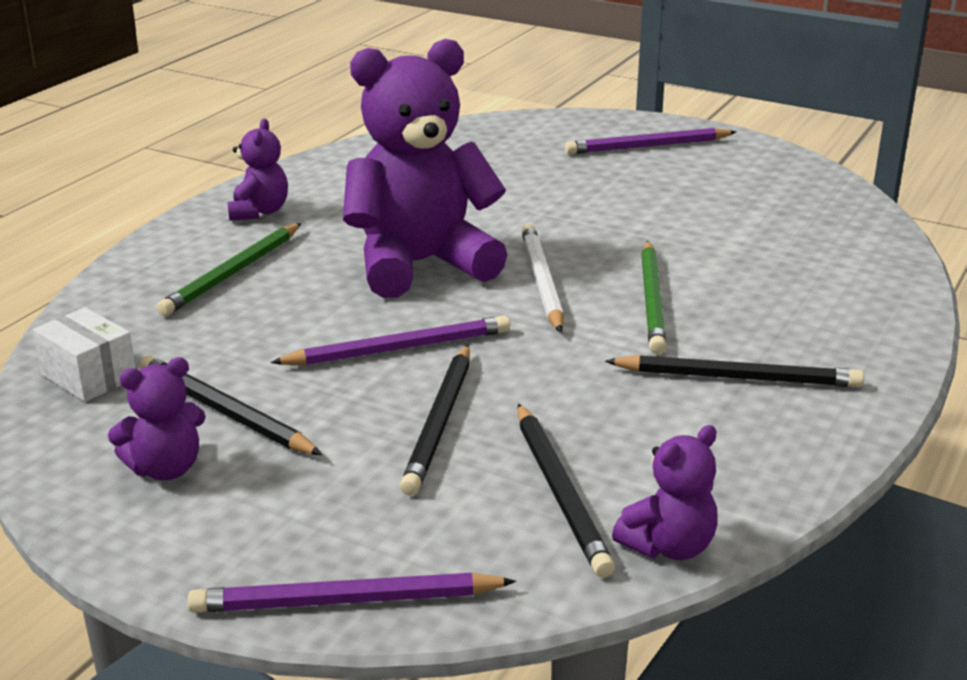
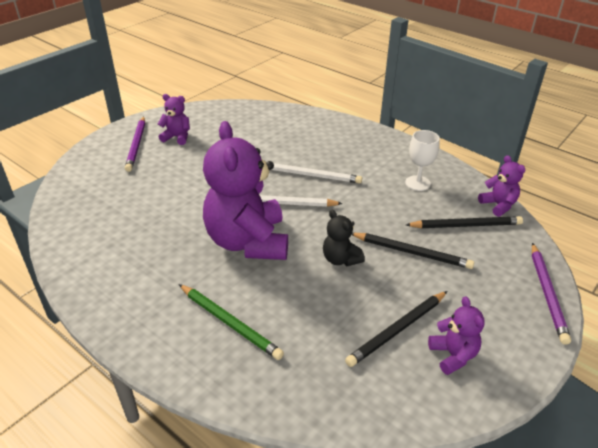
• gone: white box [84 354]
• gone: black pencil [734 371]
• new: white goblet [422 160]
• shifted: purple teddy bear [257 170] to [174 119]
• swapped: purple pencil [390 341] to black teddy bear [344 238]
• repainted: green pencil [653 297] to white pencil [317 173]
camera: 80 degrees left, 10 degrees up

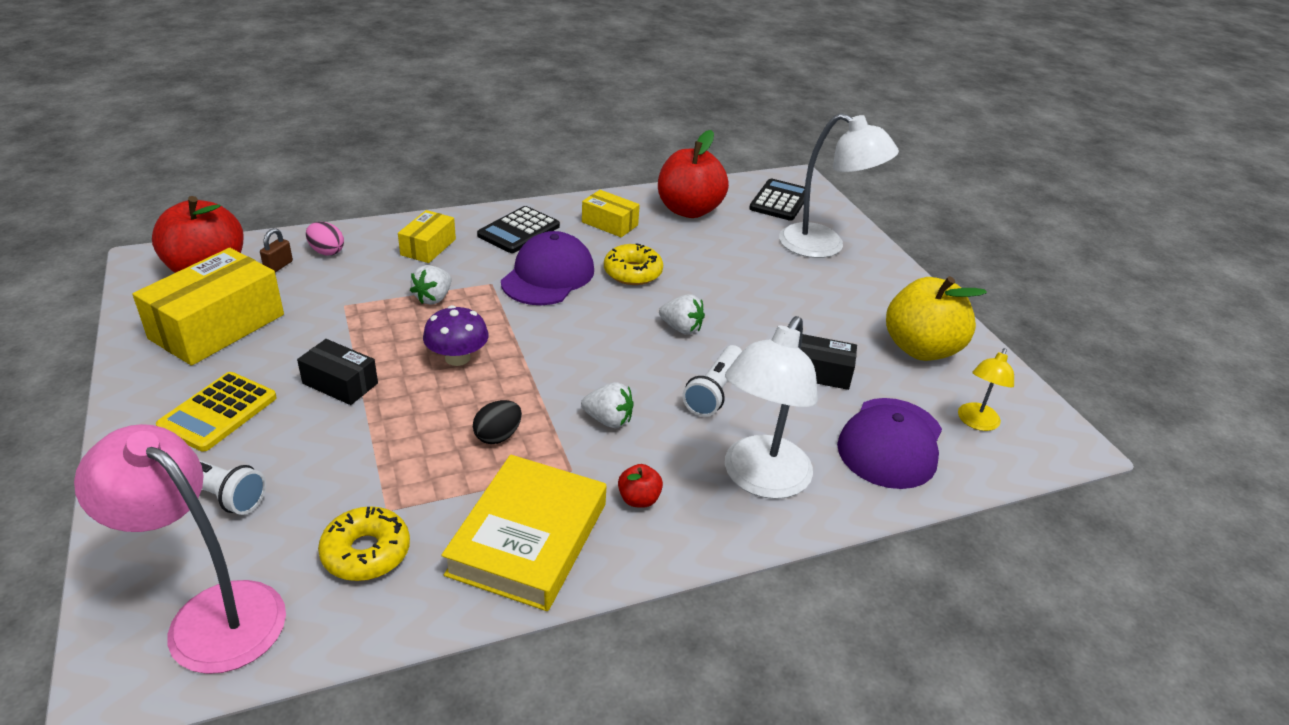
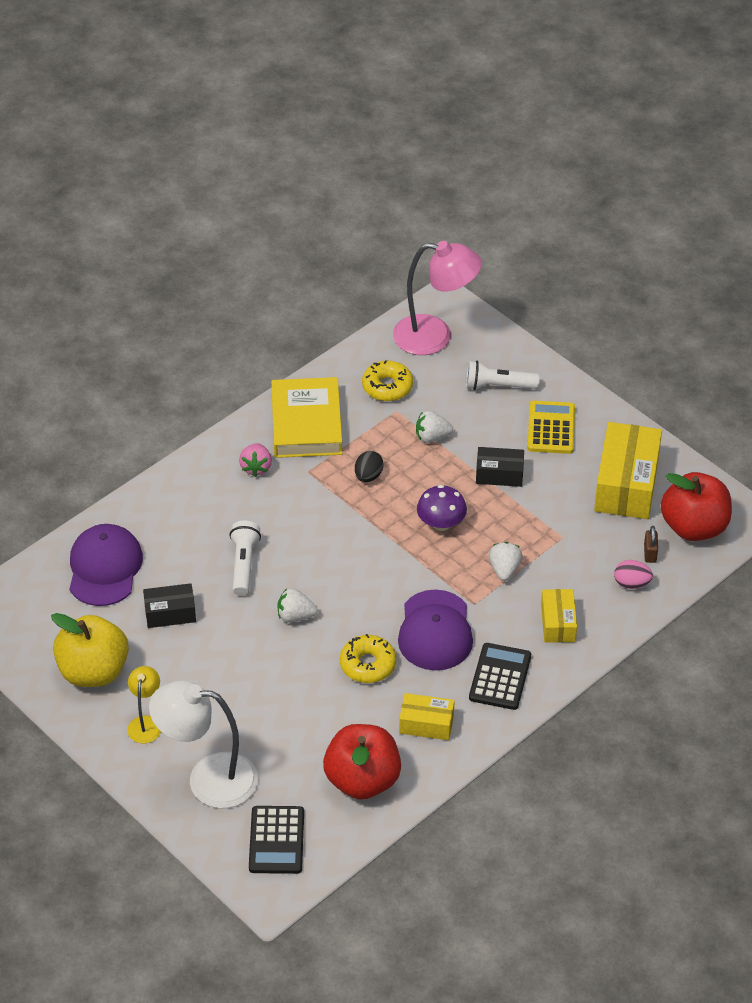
• gone: white lamp [771 407]
• shifted: white strawberry [607 405] to [434 427]
• shifted: yellow lamp [986 389] to [144 704]
• swapped: red apple [640 486] to pink strawberry [255 460]
camera: 160 degrees right, 10 degrees up

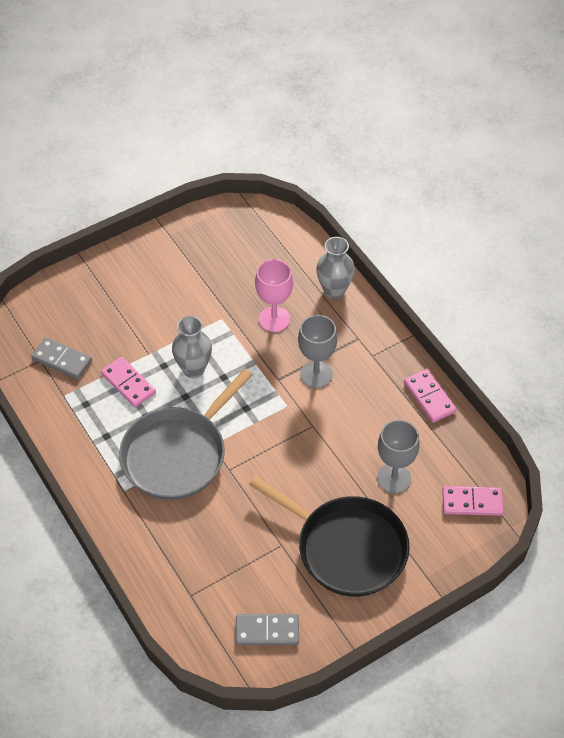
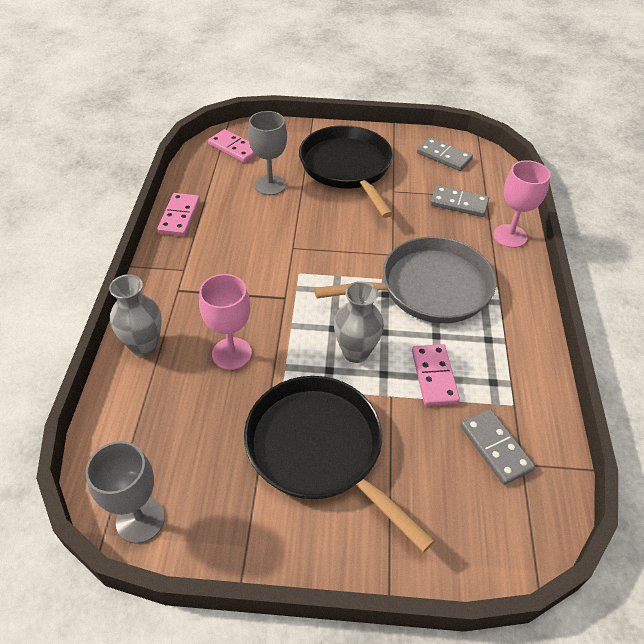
• new: black pan [339 464]
• new: grey domino [459 201]
• new: pink goblet [522 204]
• shifted: grey goblet [317 351] to [125 492]
camera: 145 degrees left, 5 degrees down

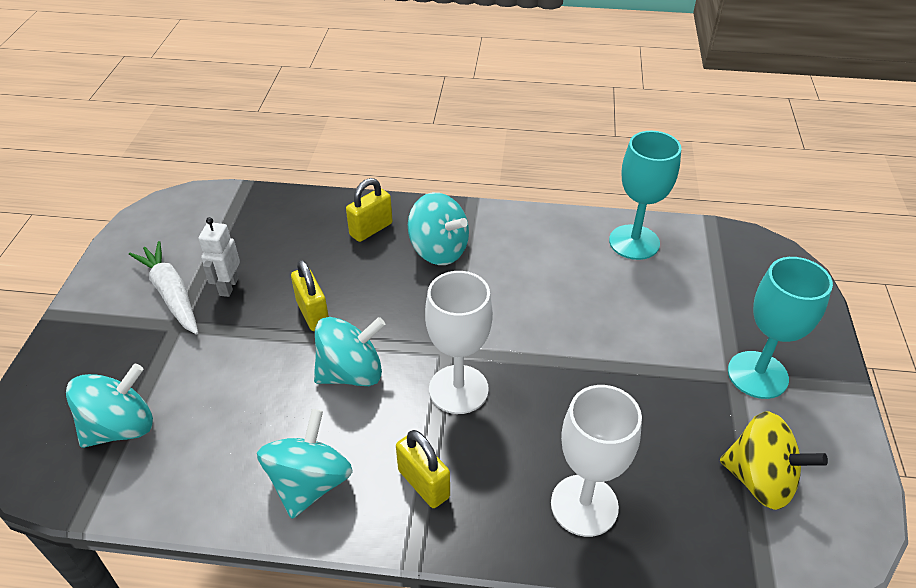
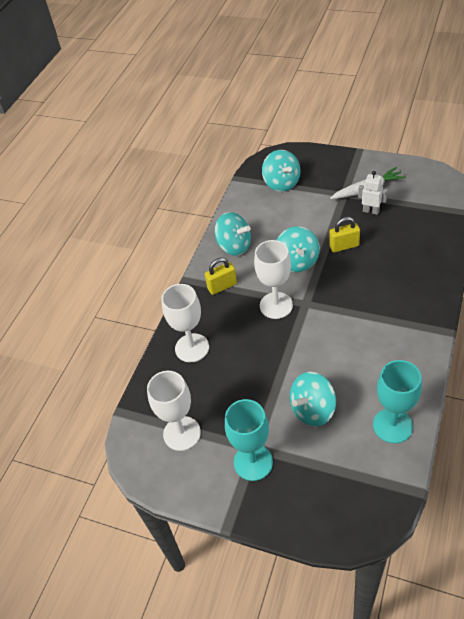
• gone: yellow padlock [369 210]
• shifted: turquoise spinning top [438 228] to [313 399]
• swapped: yellow spinning top [774 460] to white goblet [174 411]
camera: 110 degrees right, 5 degrees up

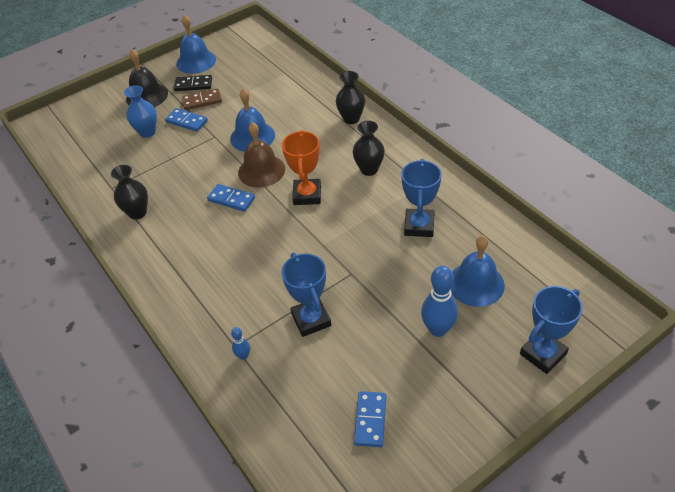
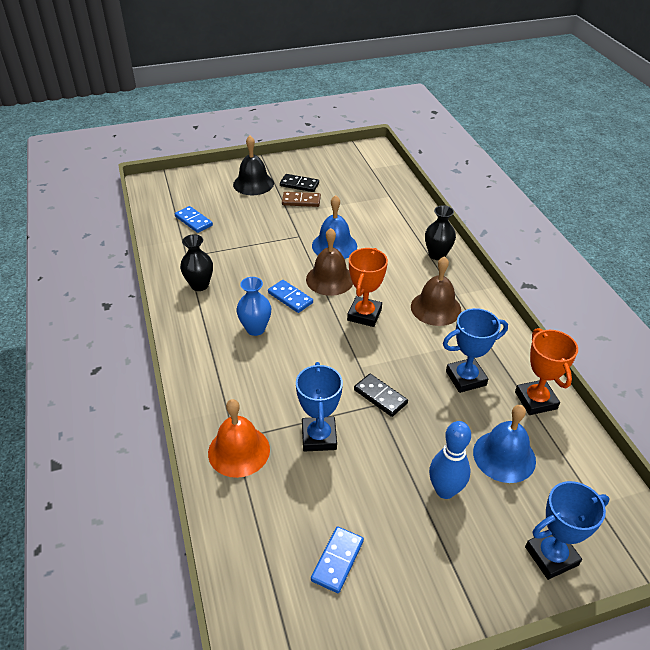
• gone: blue bell [196 44]
• new: black domino [381 395]
• new: orange trophy [546 371]
• shifted: blue vase [140 111] to [253 306]
• shifted: blue domino [186 120] to [194 219]
• swapped: blue bowling pin [240 343] to orange bell [239 438]
• swapped: black vase [369 148] to brown bell [436 291]
• rotated: blue trophy [421 198] = [475 350] 45 degrees clockwise
camera: 15 degrees right, 5 degrees down

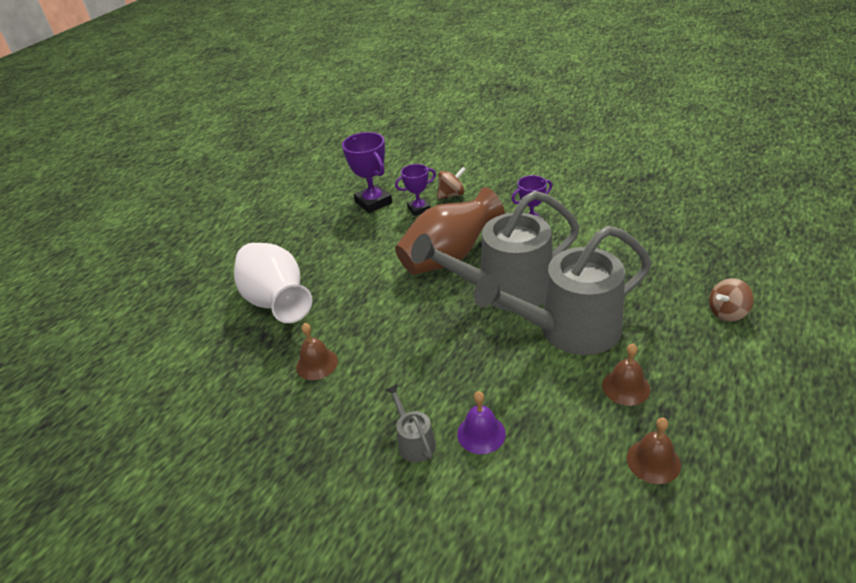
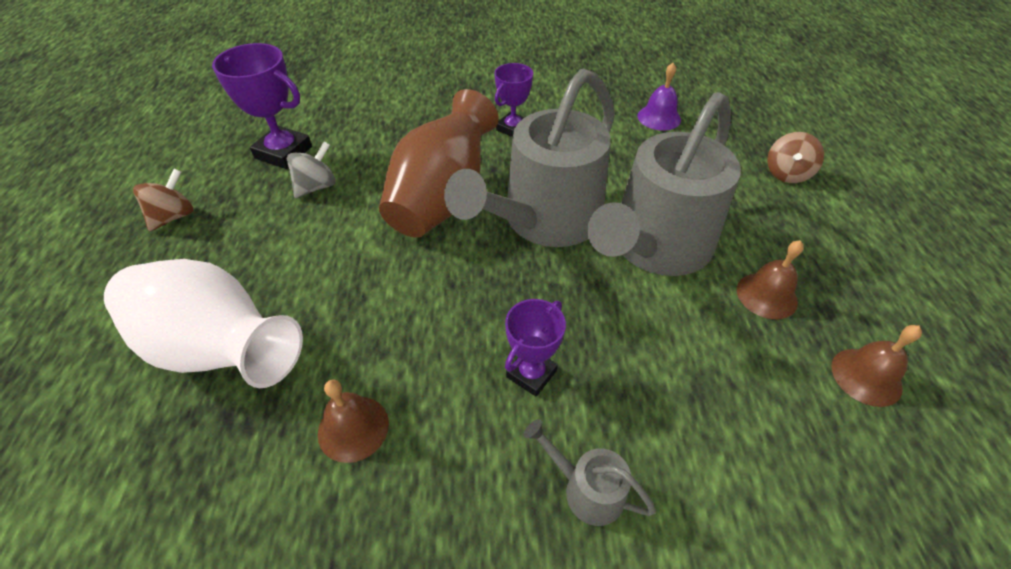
• new: grey spinning top [311 169]
• shifted: purple trophy [415 190] to [535 348]
• shifted: brown spinning top [451 183] to [163 200]
• shifted: purple bell [481 422] to [659 97]
camera: 35 degrees left, 10 degrees up

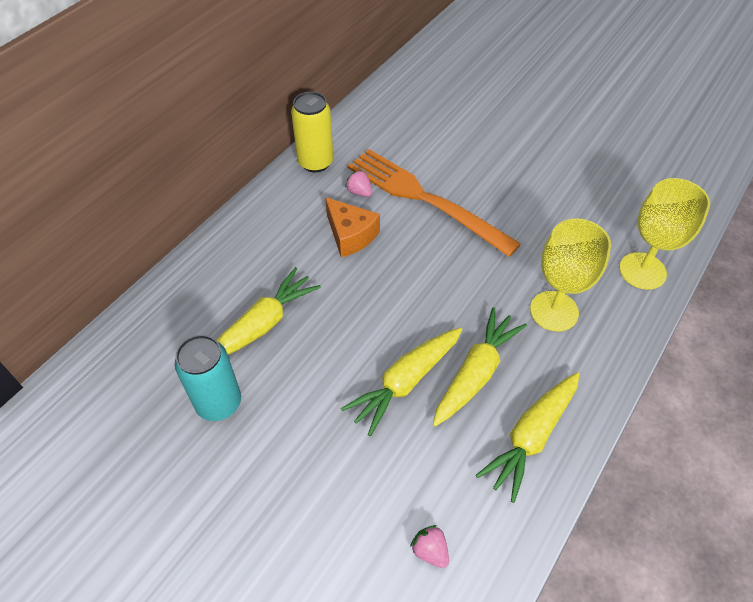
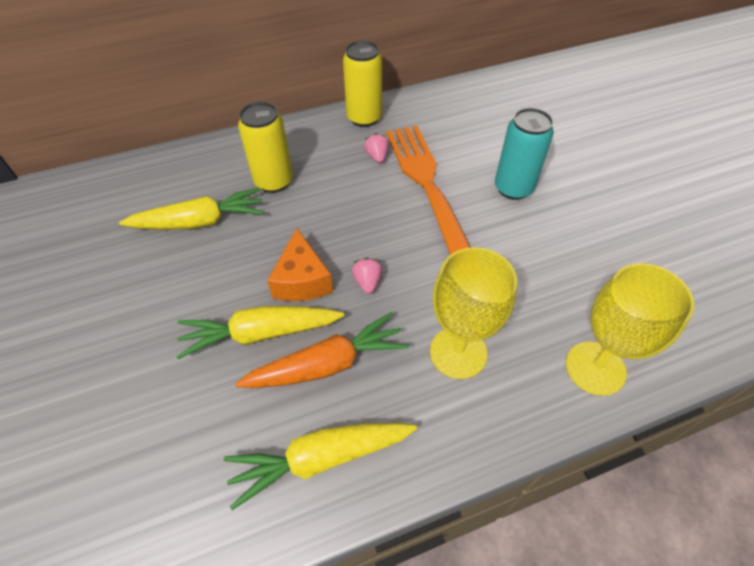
• new: yellow can [265 147]
• shifted: turquoise can [208 378] to [524 154]
• shifted: orange cheese [352 227] to [300 264]
• shifted: pink strawberry [429 546] to [367 276]
• repainted: yellow carrot [480 367] to orange carrot [322 350]
camera: 35 degrees right, 0 degrees up

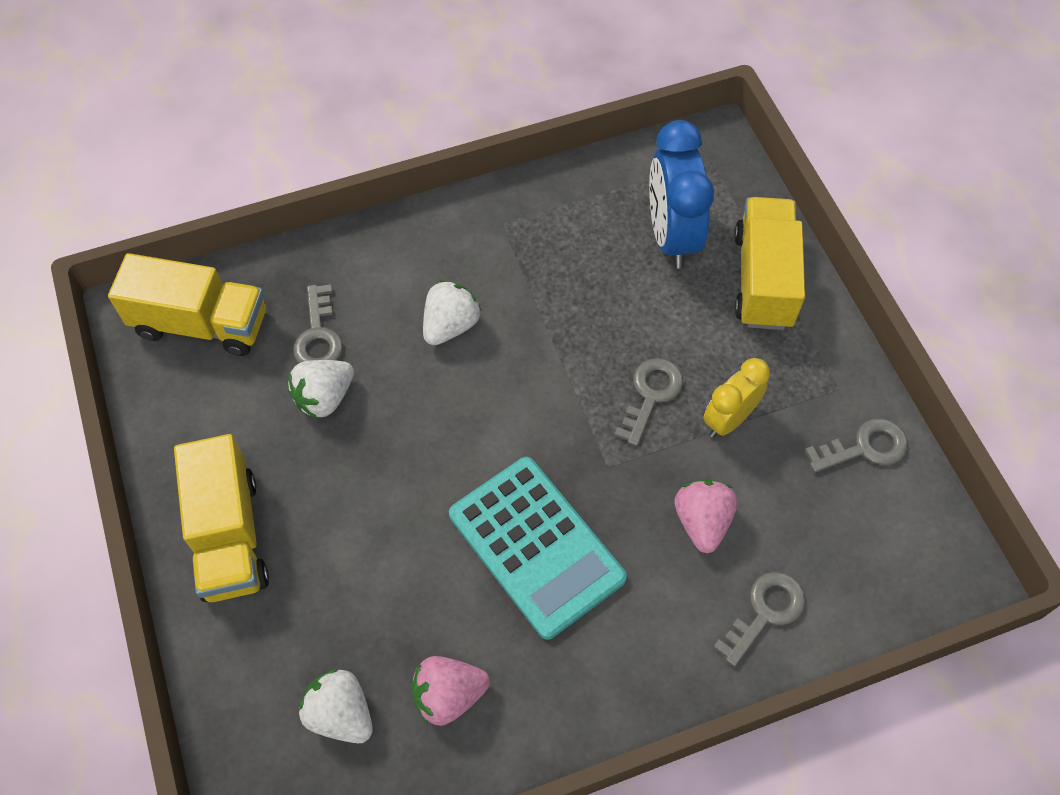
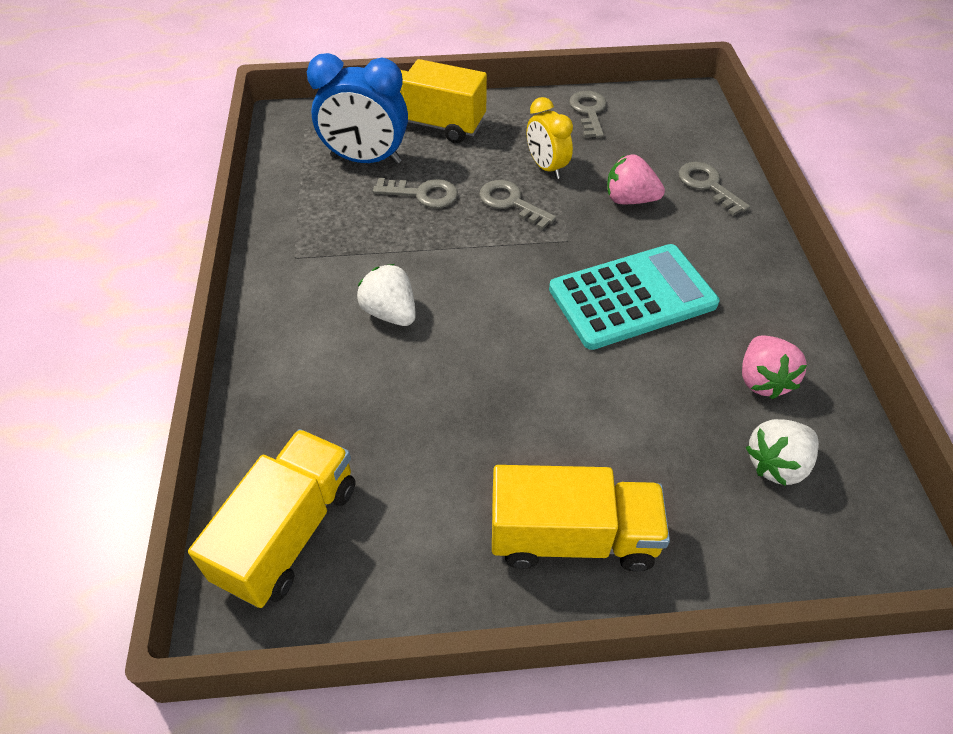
• gone: white strawberry [321 389]
• shifted: grey key [318 324] to [415 193]
camera: 75 degrees left, 10 degrees down

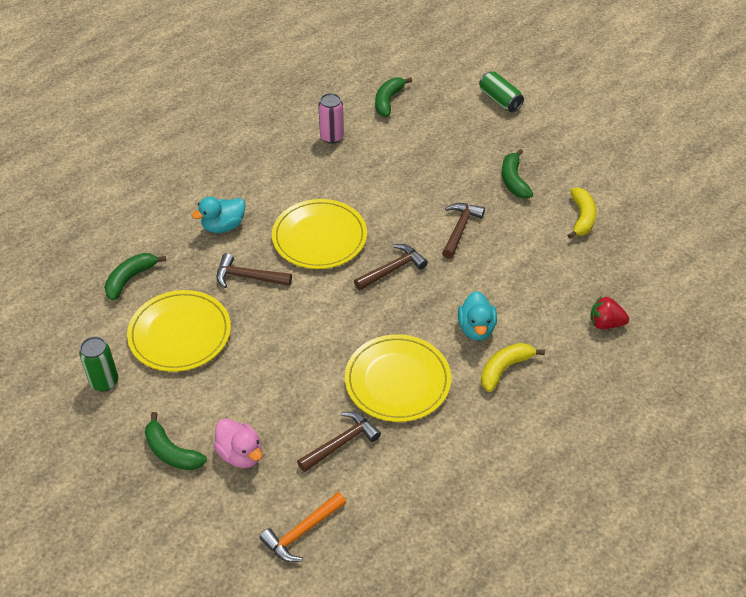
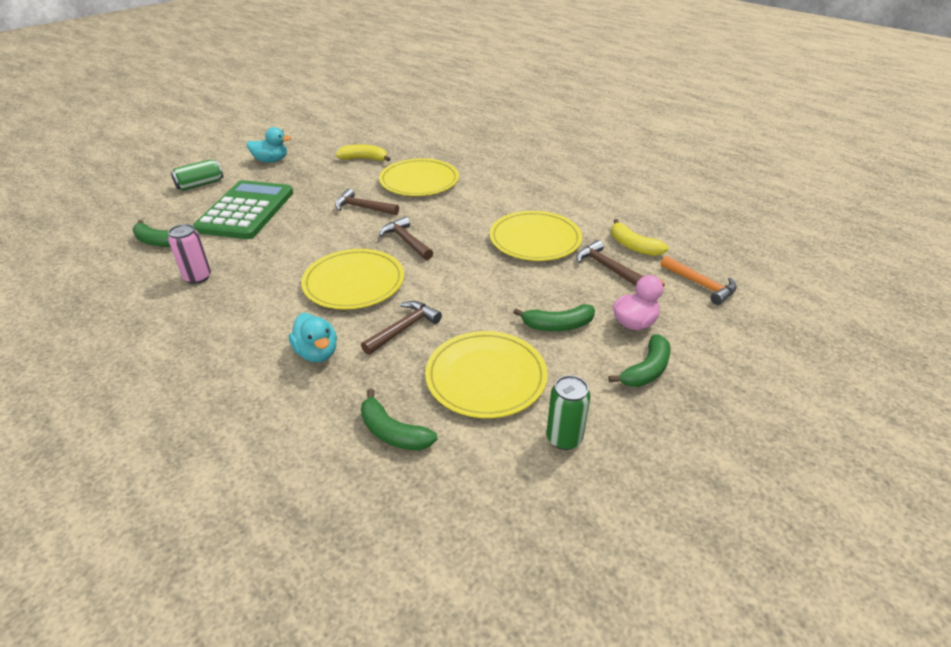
• gone: red strawberry [609 313]
• new: green calculator [243 209]
• new: yellow plate [419 177]
• shifted: turquoise duck [477 316] to [269 145]
• shifted: yellow banana [513 367] to [640 237]
• shifted: green banana [517 173] to [554 317]
• rotated: brown hammer [254 270] = [401 328] 150 degrees counterclockwise
camera: 90 degrees left, 10 degrees down

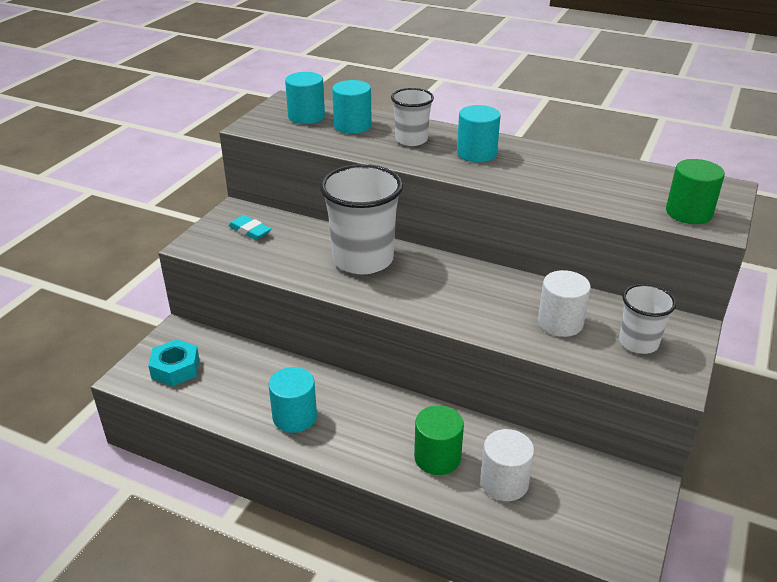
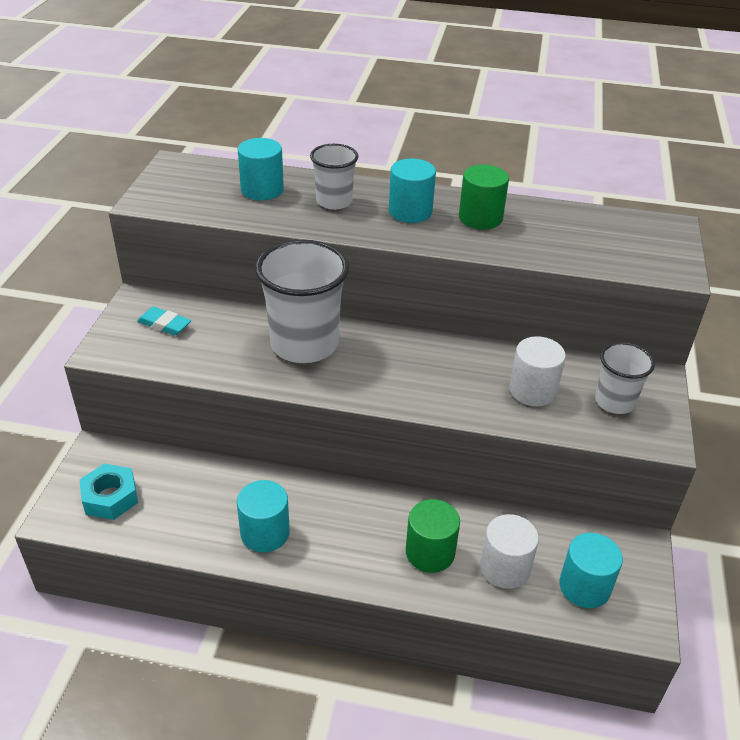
• shifted: turquoise cylinder [305 98] to [591 570]
• shifted: green cylinder [695 191] to [484 197]
camera: 15 degrees left, 5 degrees up

